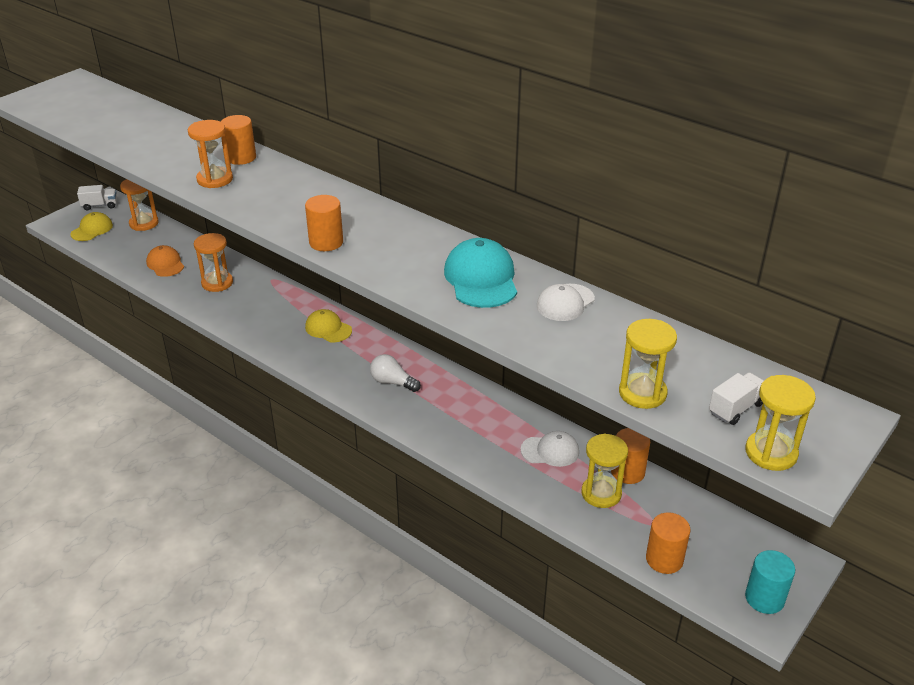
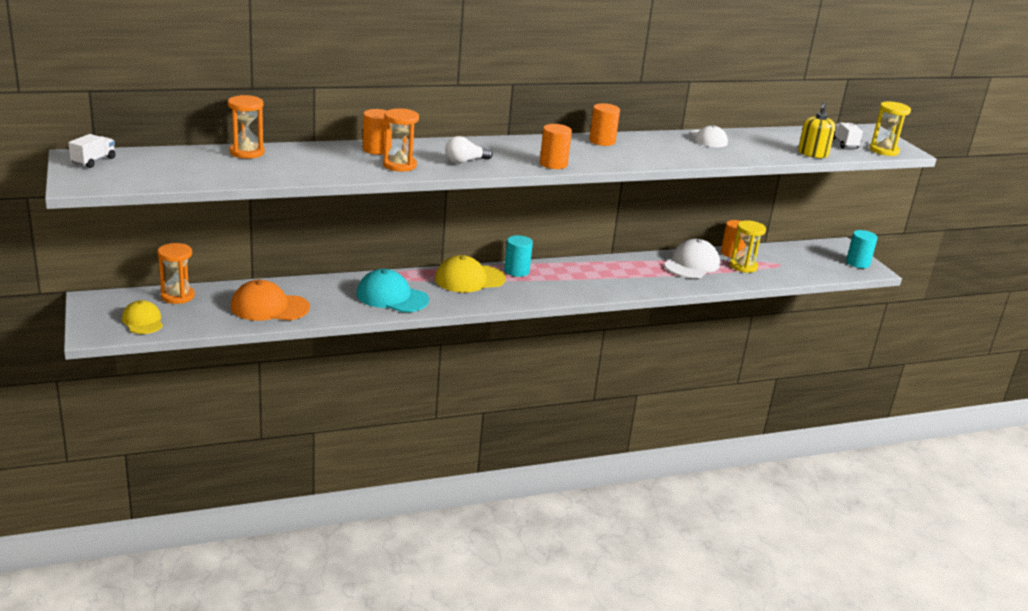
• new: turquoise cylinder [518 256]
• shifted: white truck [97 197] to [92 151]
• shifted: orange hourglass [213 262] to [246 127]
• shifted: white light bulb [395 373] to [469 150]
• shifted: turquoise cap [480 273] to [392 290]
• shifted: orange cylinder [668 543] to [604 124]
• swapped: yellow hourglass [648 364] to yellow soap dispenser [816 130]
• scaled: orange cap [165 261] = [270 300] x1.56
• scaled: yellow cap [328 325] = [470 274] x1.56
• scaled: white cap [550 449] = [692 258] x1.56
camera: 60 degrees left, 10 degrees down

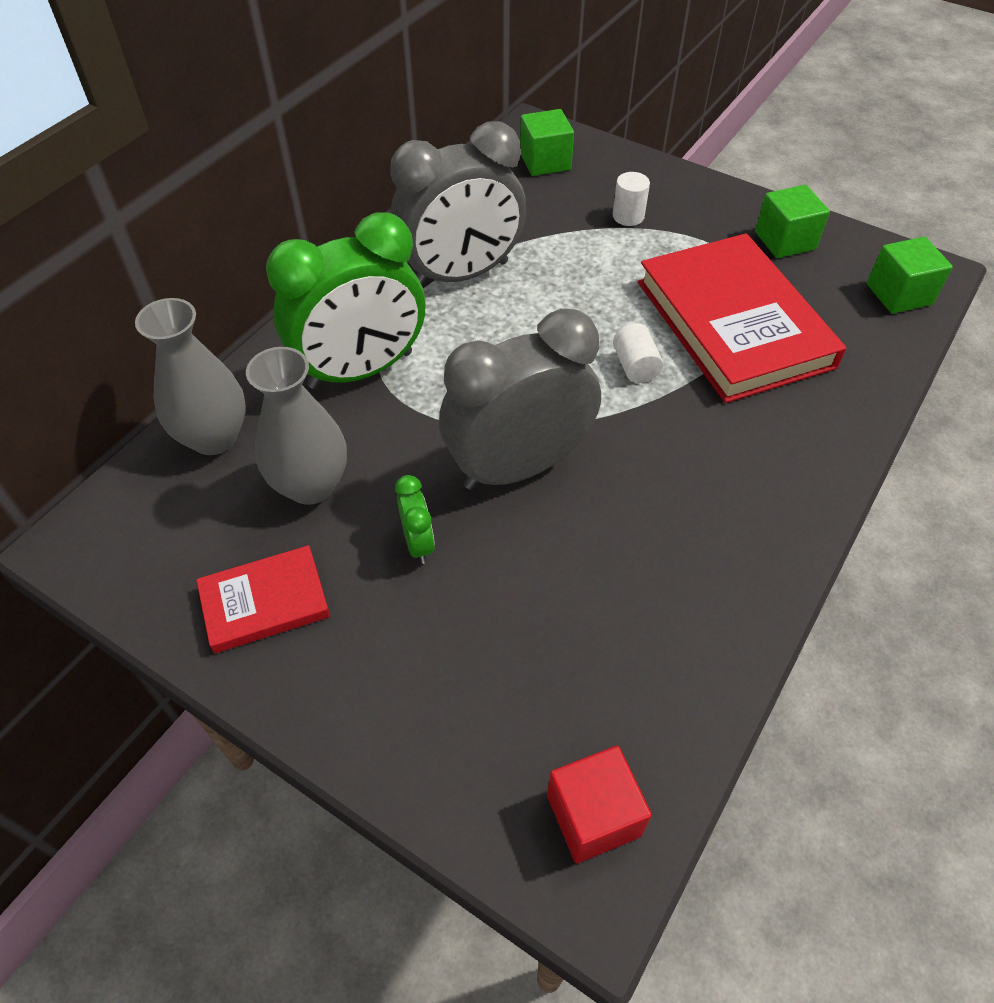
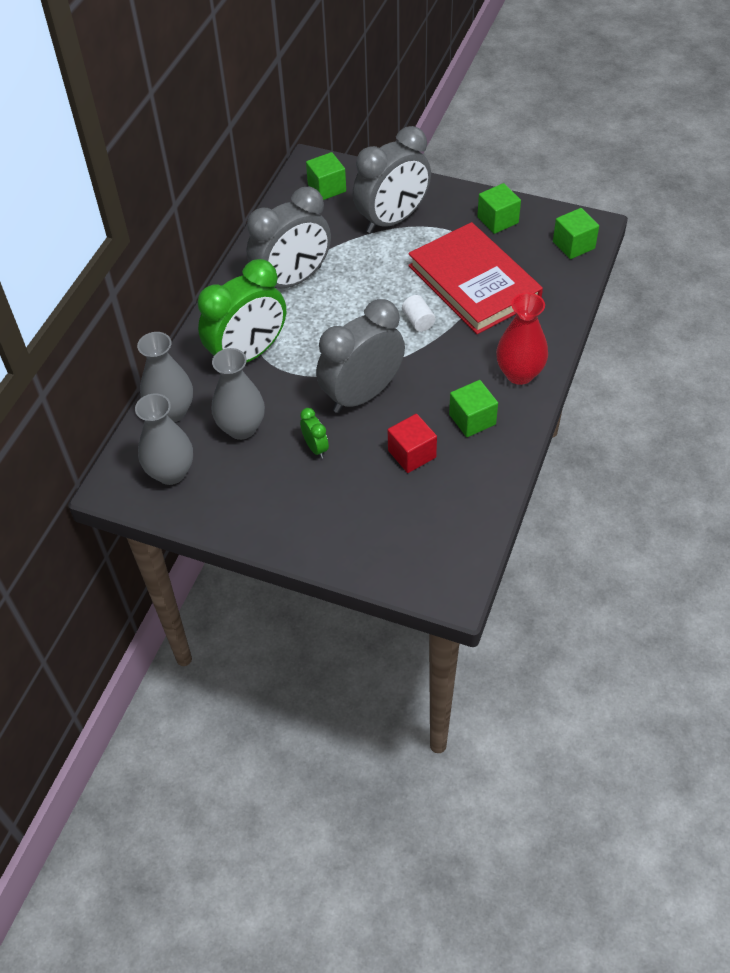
• gone: red book [263 599]
• new: grey vase [164 439]
• new: green cube [473 408]
• new: red vase [522 339]
• shifted: red cube [599 804] to [412 443]
• swapped: white cylinder [631 199] to grey clock [392 179]
camera: 10 degrees left, 0 degrees up

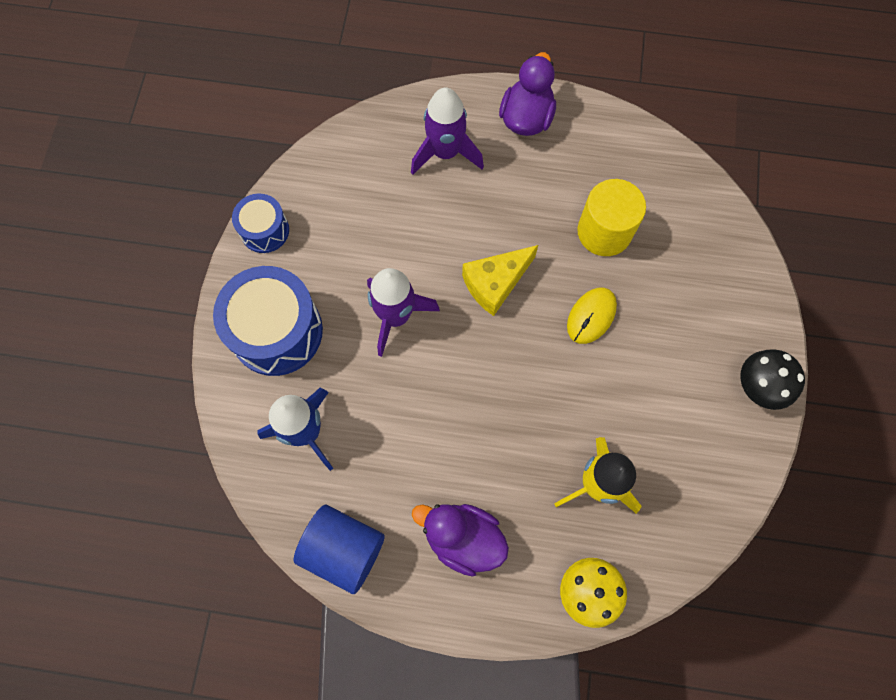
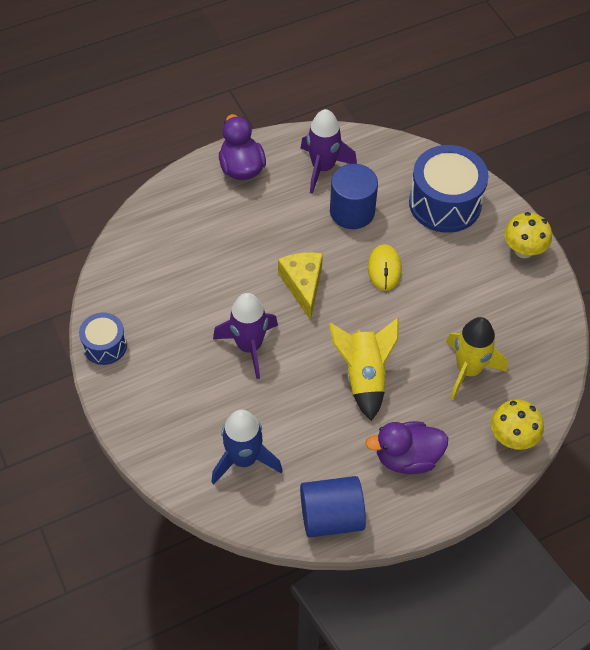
• new: yellow rocket [364 369]
• shifted: blue drum [268 321] to [449 189]
• shifted: purple rocket [447 131] to [328 151]
• repainted: yellow cylinder [611 217] to blue cylinder [354 196]
• repainted: black mushroom [772 379] to yellow mushroom [528 235]
• rotated: yellow cheese [500 280] = [300 286] 150 degrees clockwise
camera: 35 degrees left, 15 degrees down

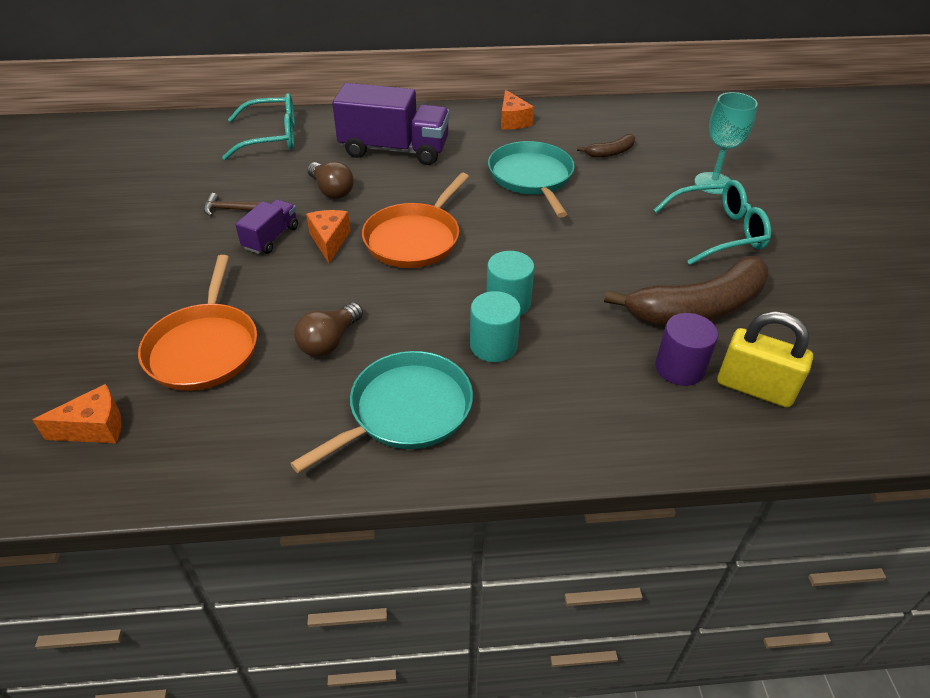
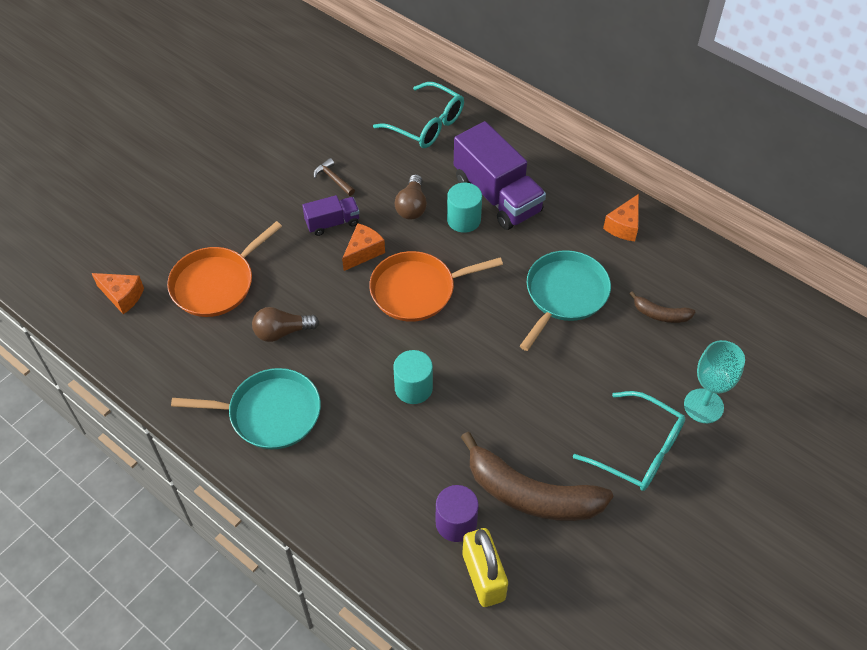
• shifted: turquoise cylinder [495 326] to [464 208]
camera: 45 degrees right, 10 degrees up

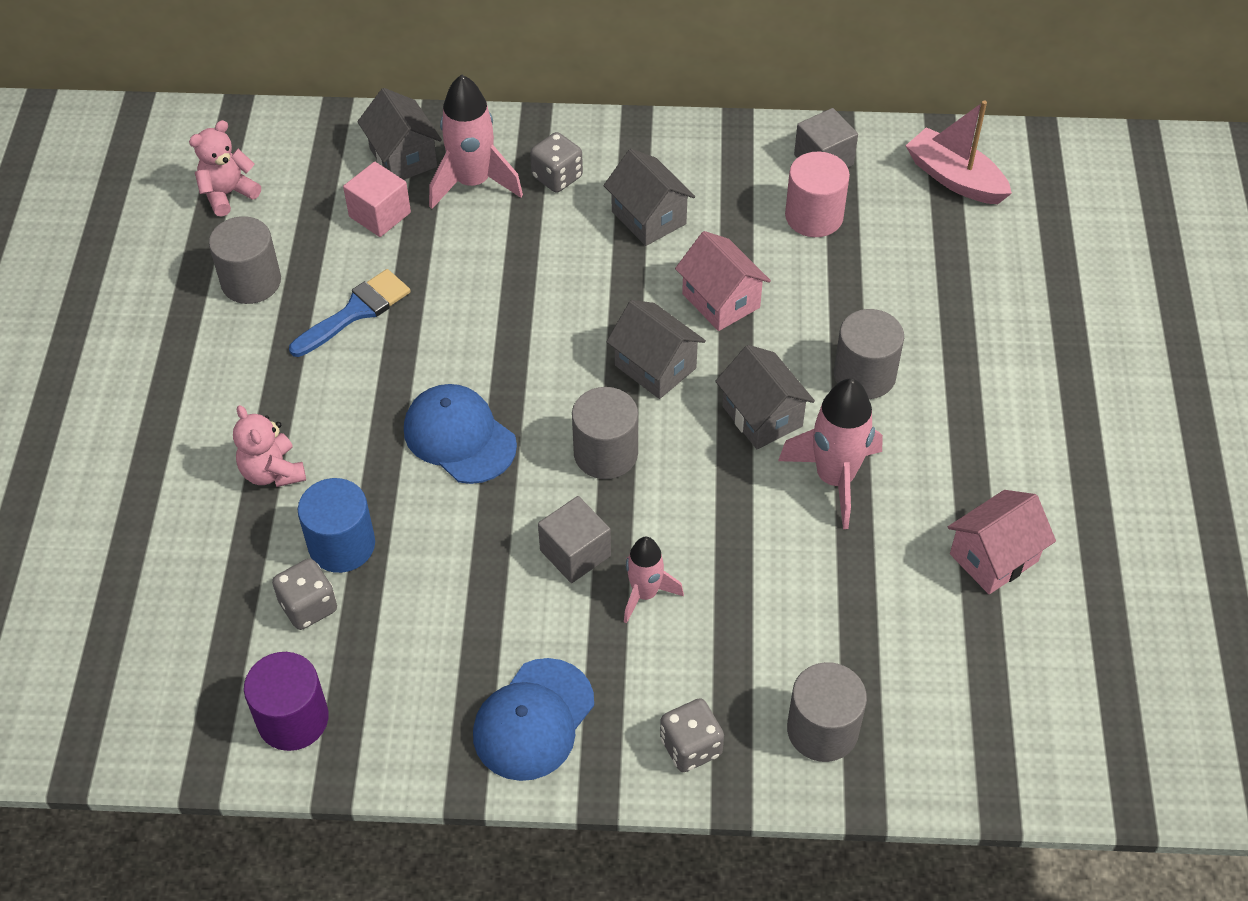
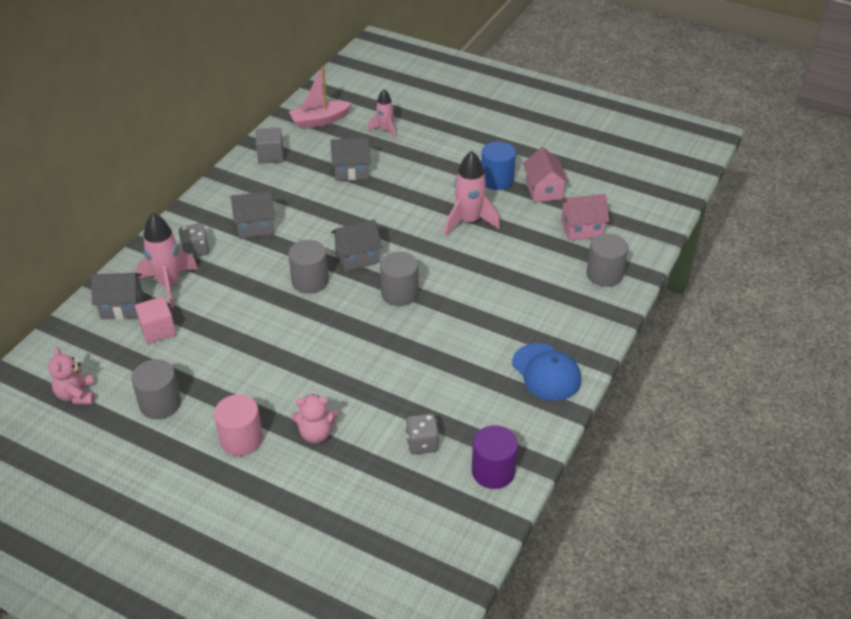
• gone: blue brush [350 313]
• gone: blue cap [460 434]
• gone: grey cube [574 539]
• gone: grey dice [692 735]
• shifted: blue cylinder [336 525] to [498 166]
• shifted: pink rocket [654 580] to [381 114]
• shifted: pink house [723 281] to [584 217]
• shifted: grey house [765 397] to [350 159]
• shifted: pink cylinder [817 194] to [238 425]
• shifted: grey cylinder [869 354] to [308 267]
camera: 65 degrees left, 10 degrees down

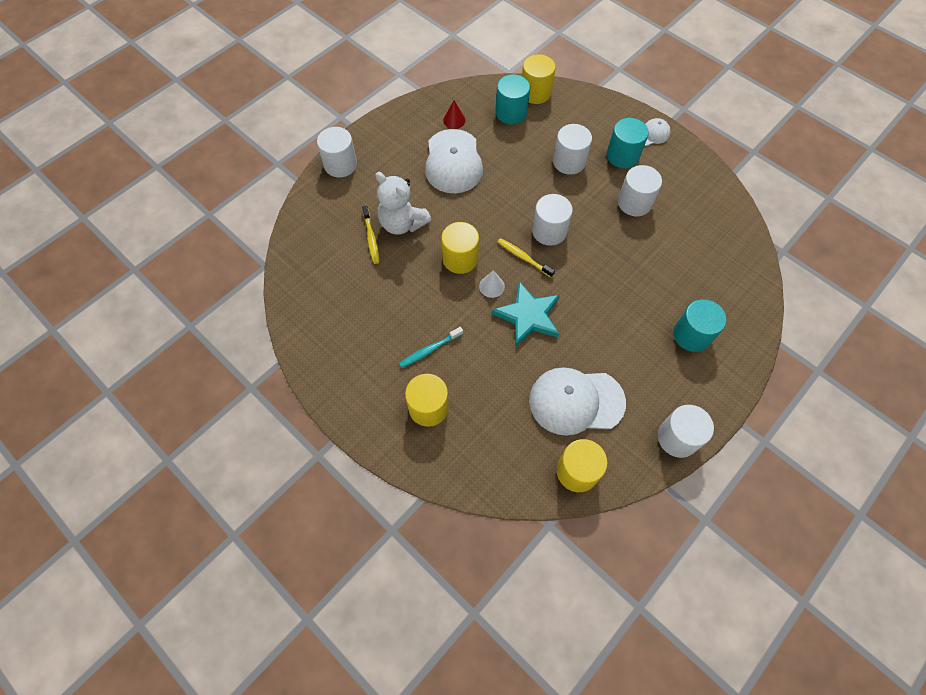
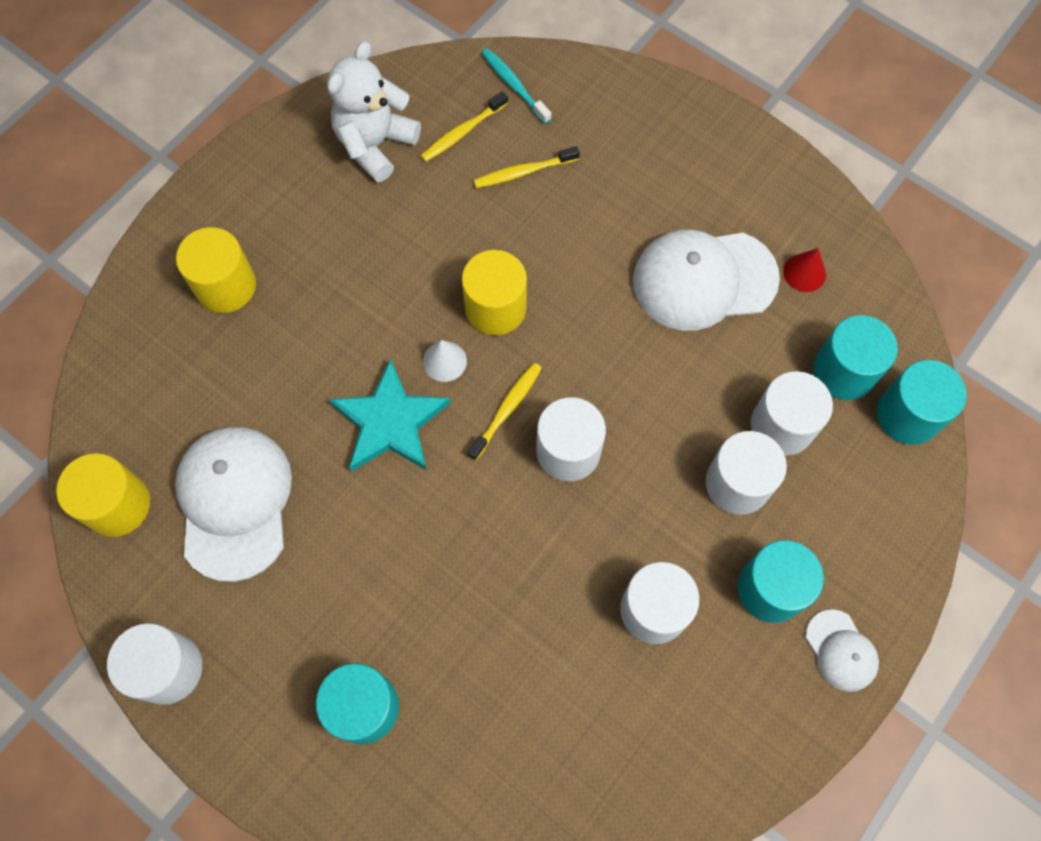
• new: yellow toothbrush [464 126]
• shifted: white cylinder [337 152] to [792 413]
• shifted: white teddy bear [403 203] to [374 111]
• shifted: turquoise toothbrush [431 347] to [516 86]
• repainted: yellow cylinder [539 79] to turquoise cylinder [922 402]
camera: 85 degrees right, 5 degrees up

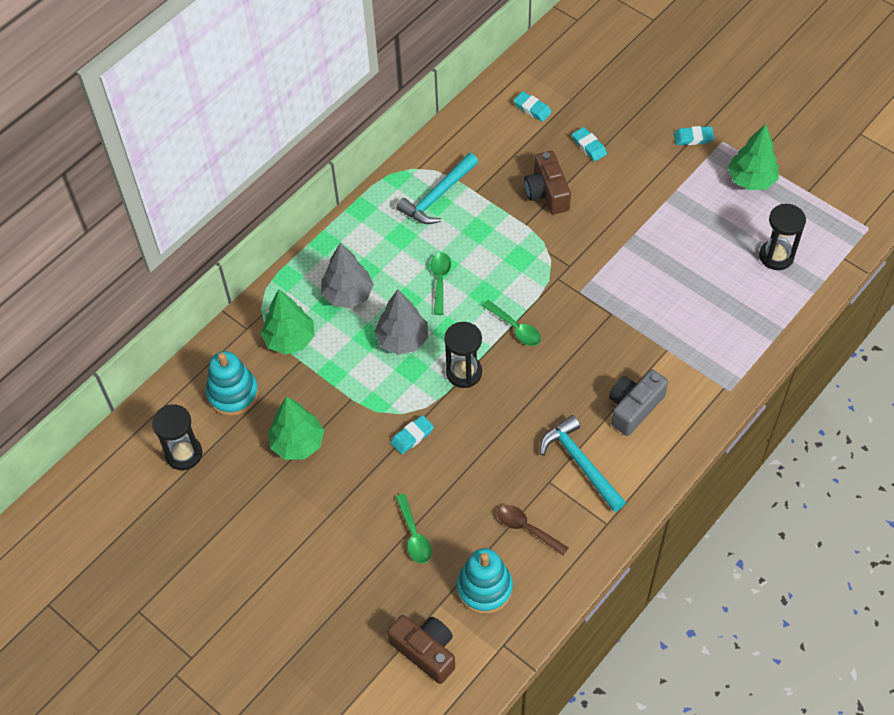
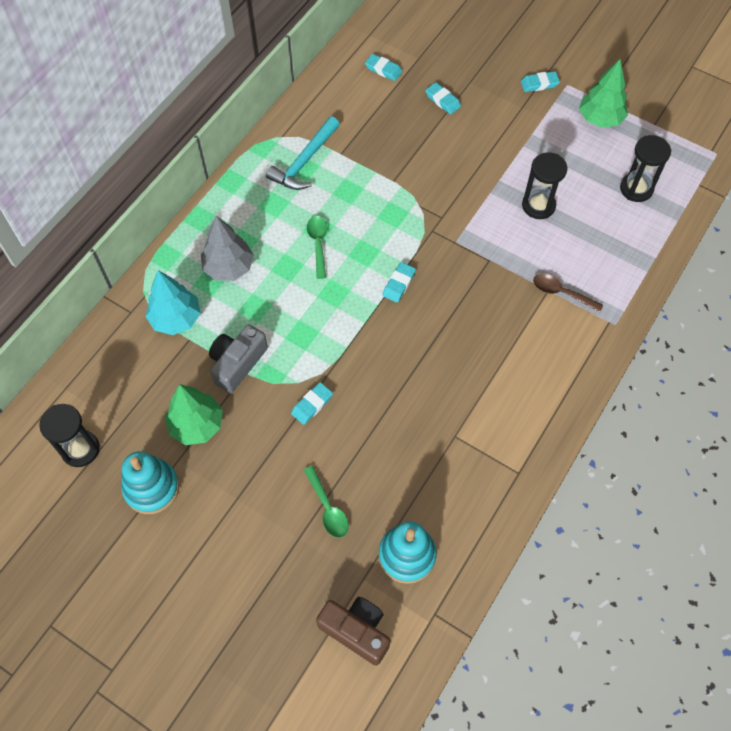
• gone: grey tree [401 322]
• gone: brown camera [547 182]
• gone: turquoise hammer [583 463]
• shifted: turquoise stacking toy [232 383] to [150 482]
• shifted: black hourglass [463 355] to [544 185]
• shifted: brown spoon [533 530] to [568 293]
• shifted: grey camera [638 402] to [238 359]
• swapped: green spoon [511 323] to turquoise eraser [399 282]
• repainted: green tree [288 321] to turquoise tree [173 302]
camera: 10 degrees left, 5 degrees up

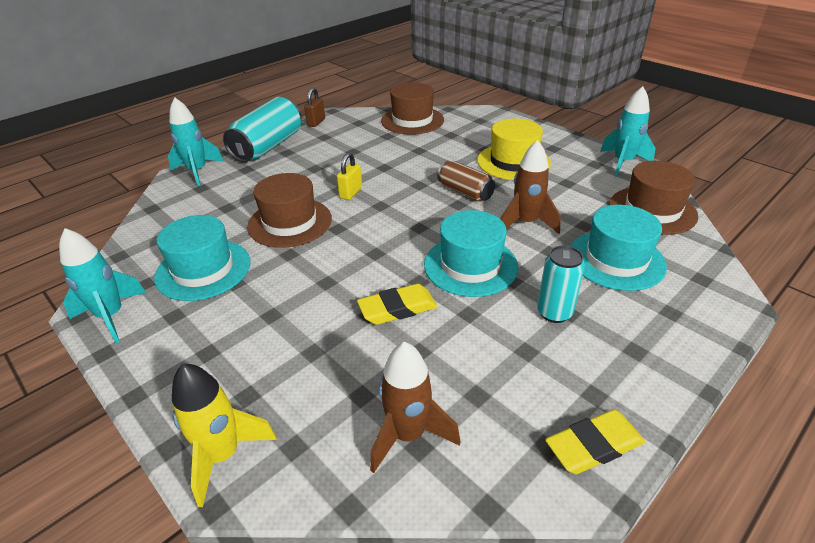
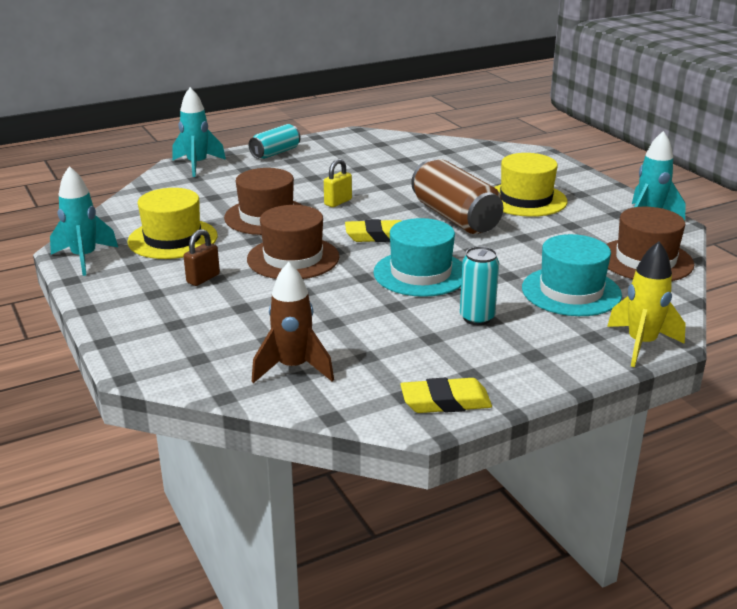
• gone: brown rocket [530 187]
• shifted: yellow rocket [224 435] to [646 304]
• shifted: brown padlock [314 107] to [202 257]
• shifted: yellow eraser [397 304] to [373 230]
• shifted: brown hat [412 108] to [293 242]
• repainted: turquoise hat [202 258] to yellow hat [172 223]
• scaled: turquoise can [262 129] = [275 141] x0.59
• scaled: brown can [466 181] = [457 196] x1.69
camera: 15 degrees right, 10 degrees down

